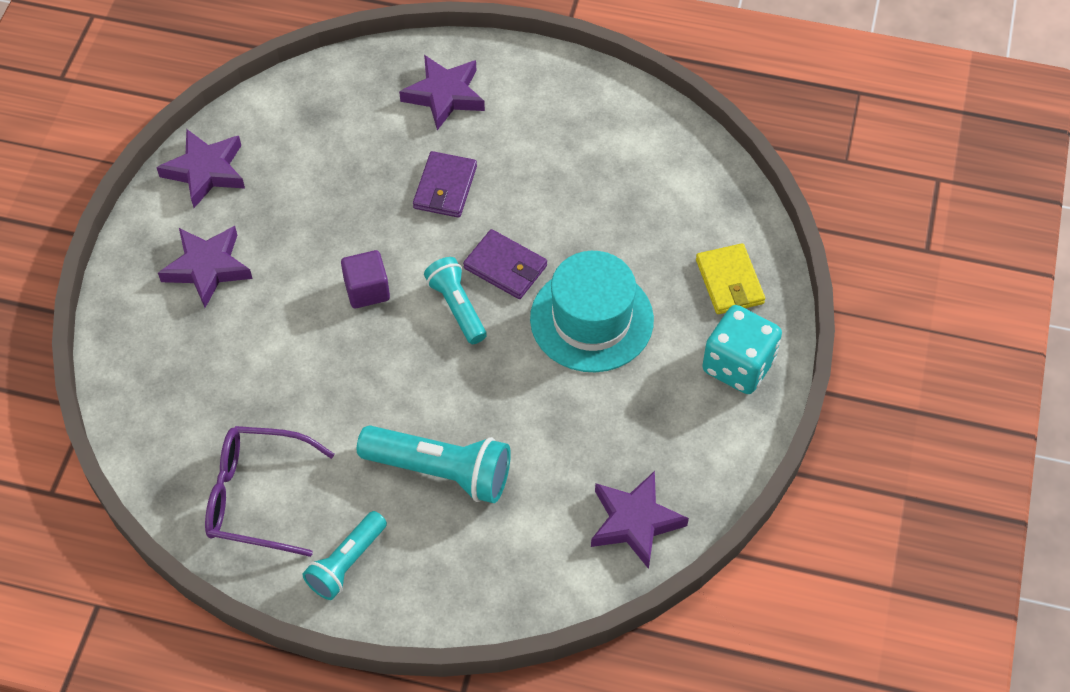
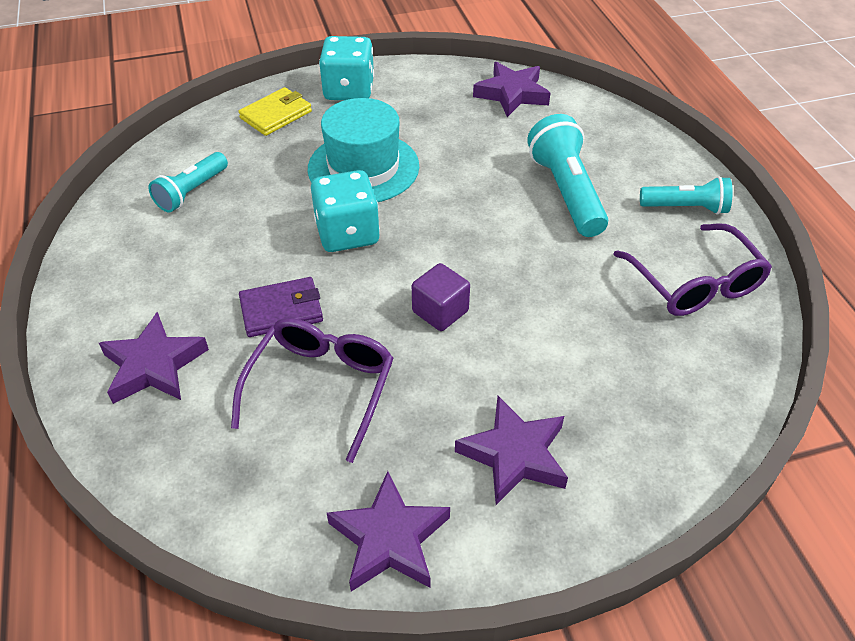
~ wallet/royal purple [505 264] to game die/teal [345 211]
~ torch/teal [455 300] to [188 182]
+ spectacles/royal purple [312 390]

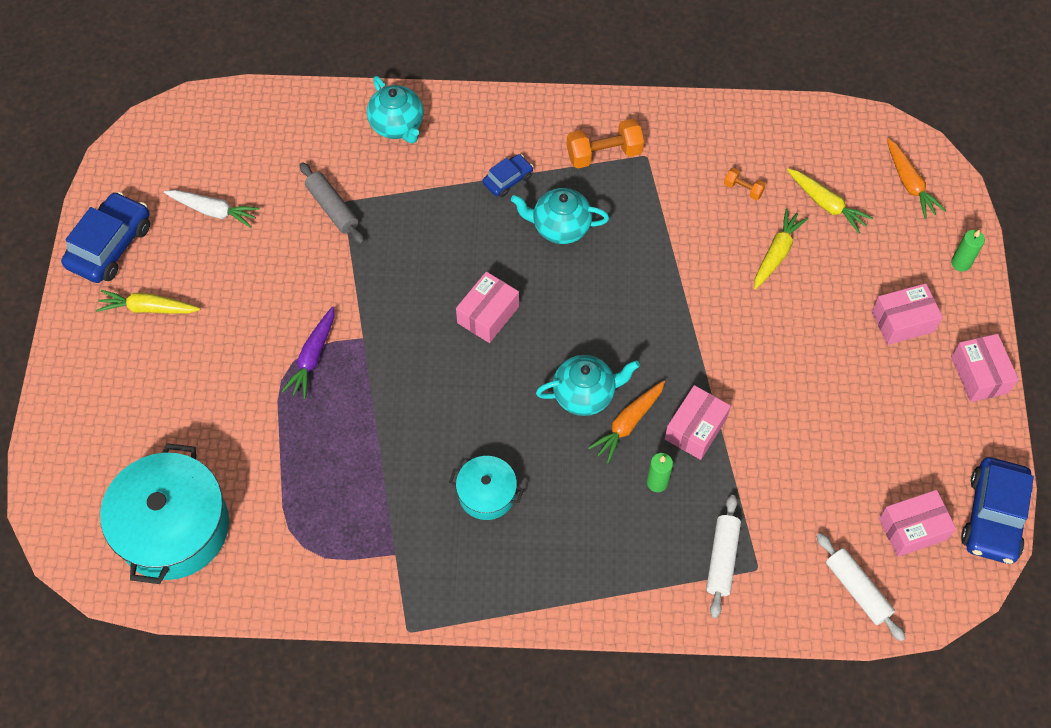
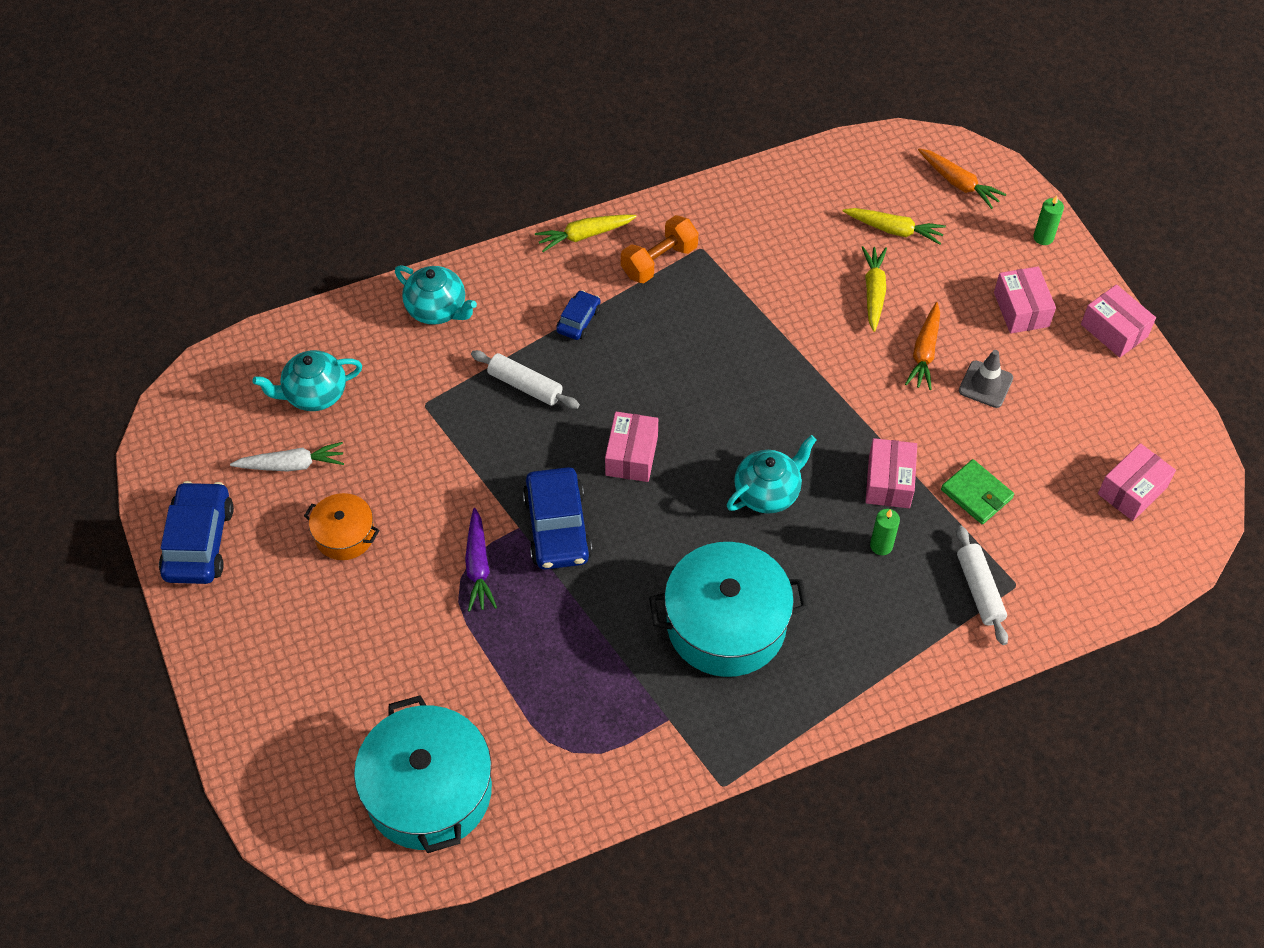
- dough roller/grey [332 203]
- dumbbell/orange [745 184]
~ tea pot/teal [560 216] to [307 380]
~ box/pink [907 314] = [1025 300] 60 degrees counterclockwise
~ toy carrot/bright yellow [148 302] to [586 233]
~ toy carrot/orange [626 422] to [922 346]
~ stockpot/teal [486 488] = [728 609] x1.93
~ car/blue [997 510] to [557 518]
~ dough roller/white [860 587] to [525 379]
+ road cone/grey [986 379]
+ wallet/leaf-green [977 491]
+ stockpot/orange [342 526]

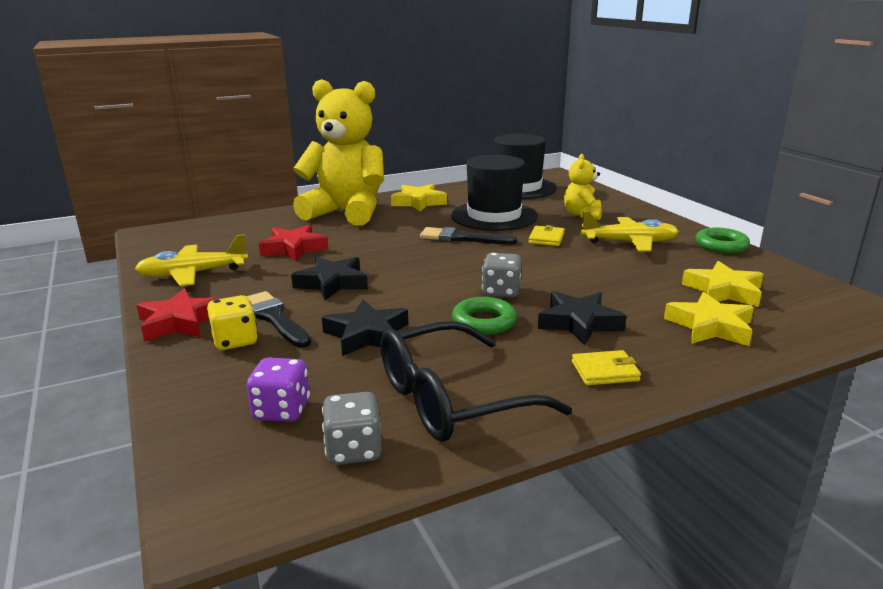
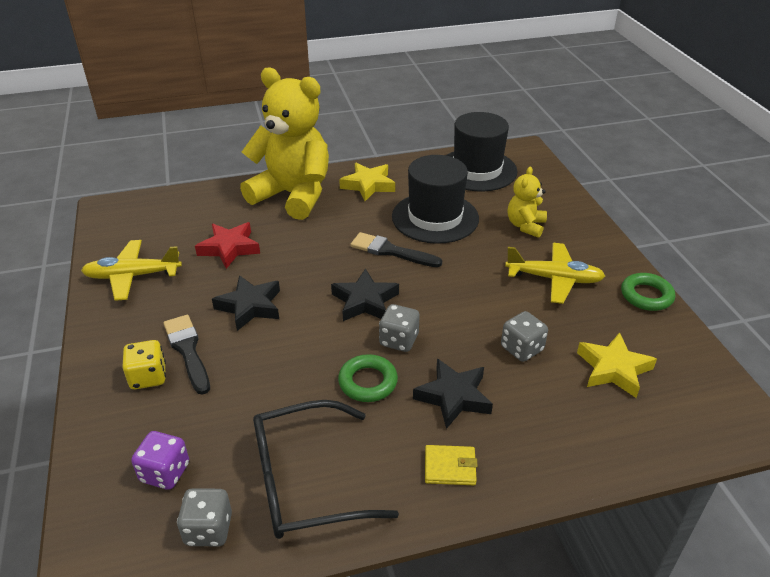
- wallet/bright yellow [547 235]
- star shape/scarlet [179 315]
- star shape/bright yellow [709 319]
~ star shape/ebony [365 328] to [365 294]
+ game die/grey [524 336]

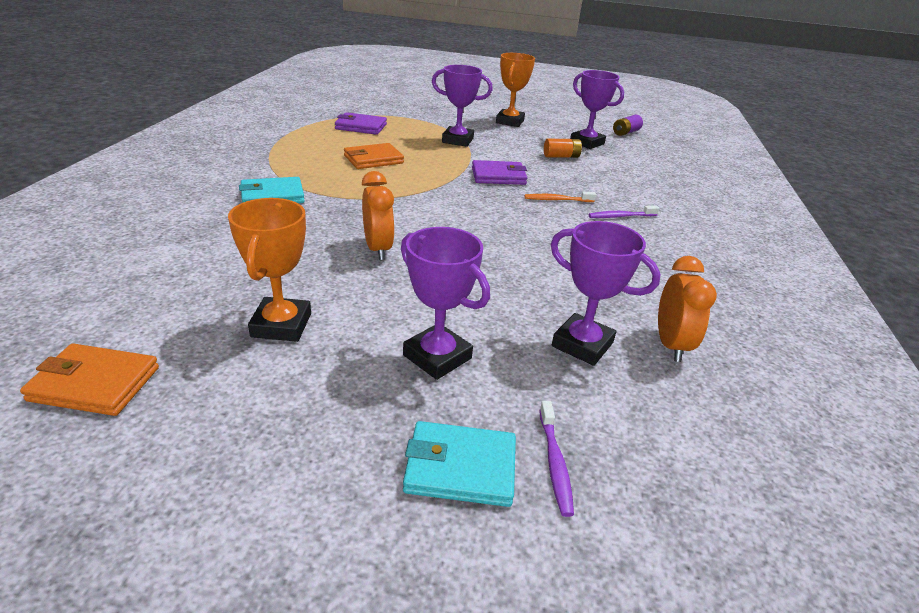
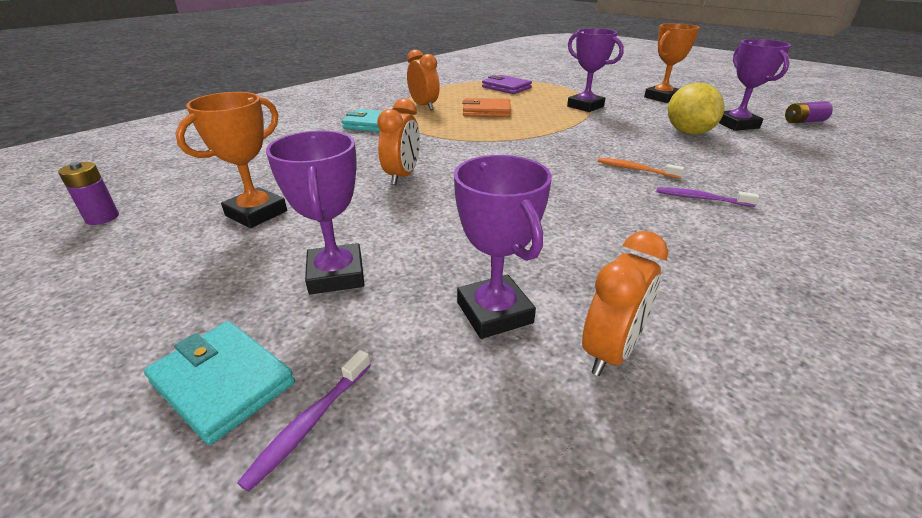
~ battery/orange [563 148] to toy lemon/bright yellow [696 109]
- wallet/royal purple [499 172]
~ wallet/orange [89 379] to battery/royal purple [88 193]
+ clock/orange [423 79]

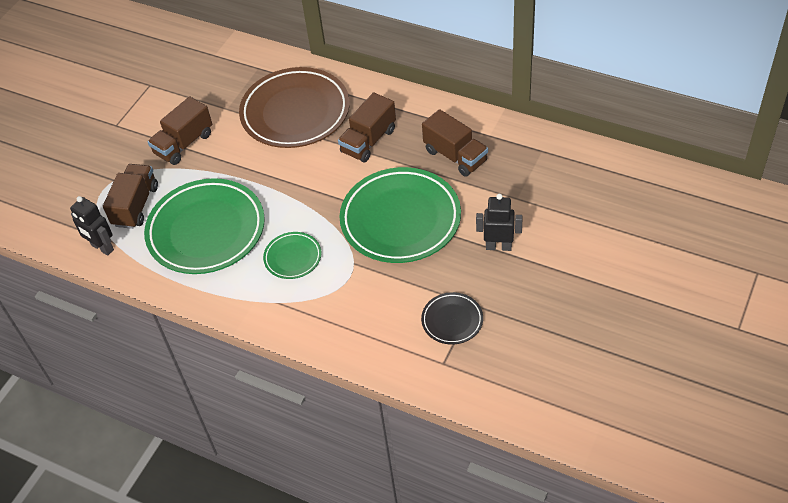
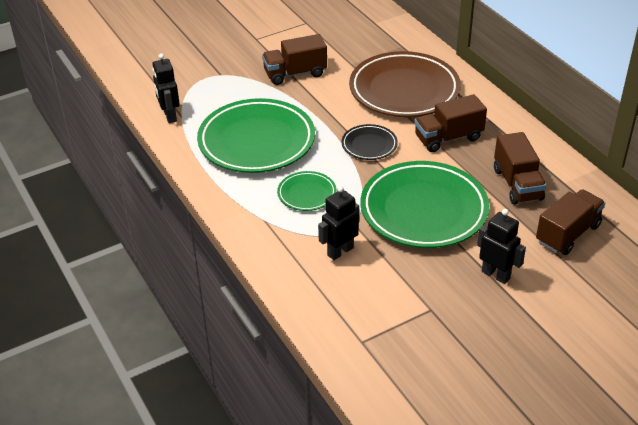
~ truck/russet [130 196] to [570 222]
~ plate/ebony [452 318] to [370 142]
+ robot figure/ebony [338 223]

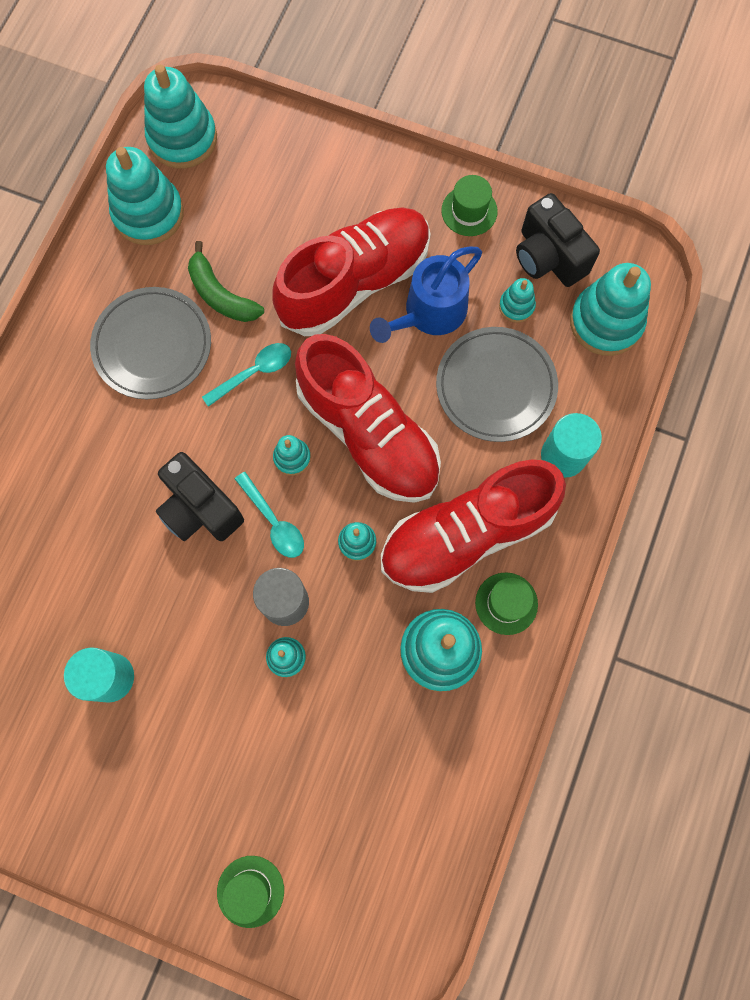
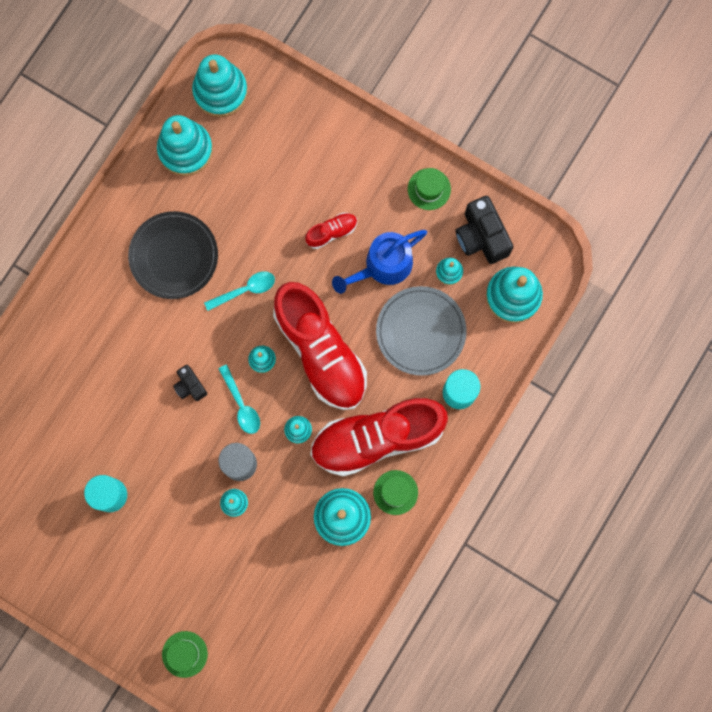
~ sneaker/scarlet [352 272] = [331 230] x0.42
- banana/leaf-green [226 281]
~ plate/grey [150 343] to plate/ebony [173 255]
~ compact camera/ebony [200 496] = [190 383] x0.56

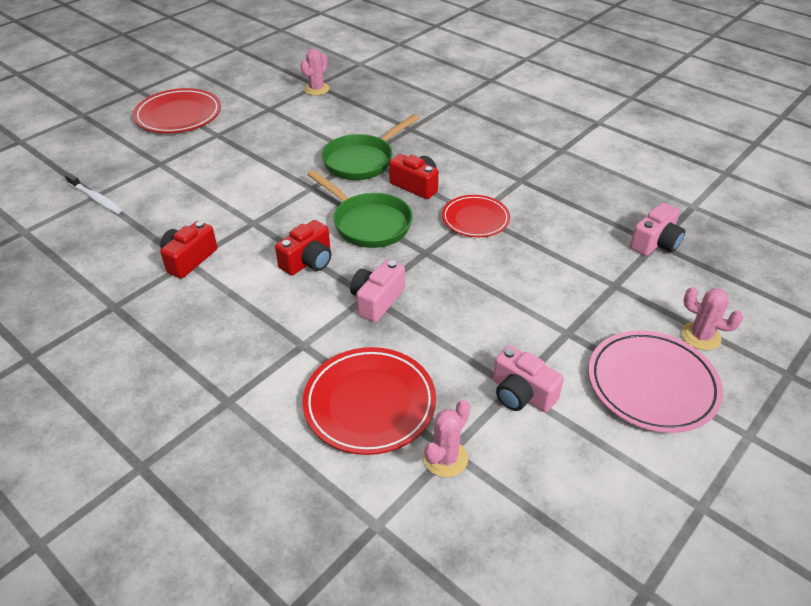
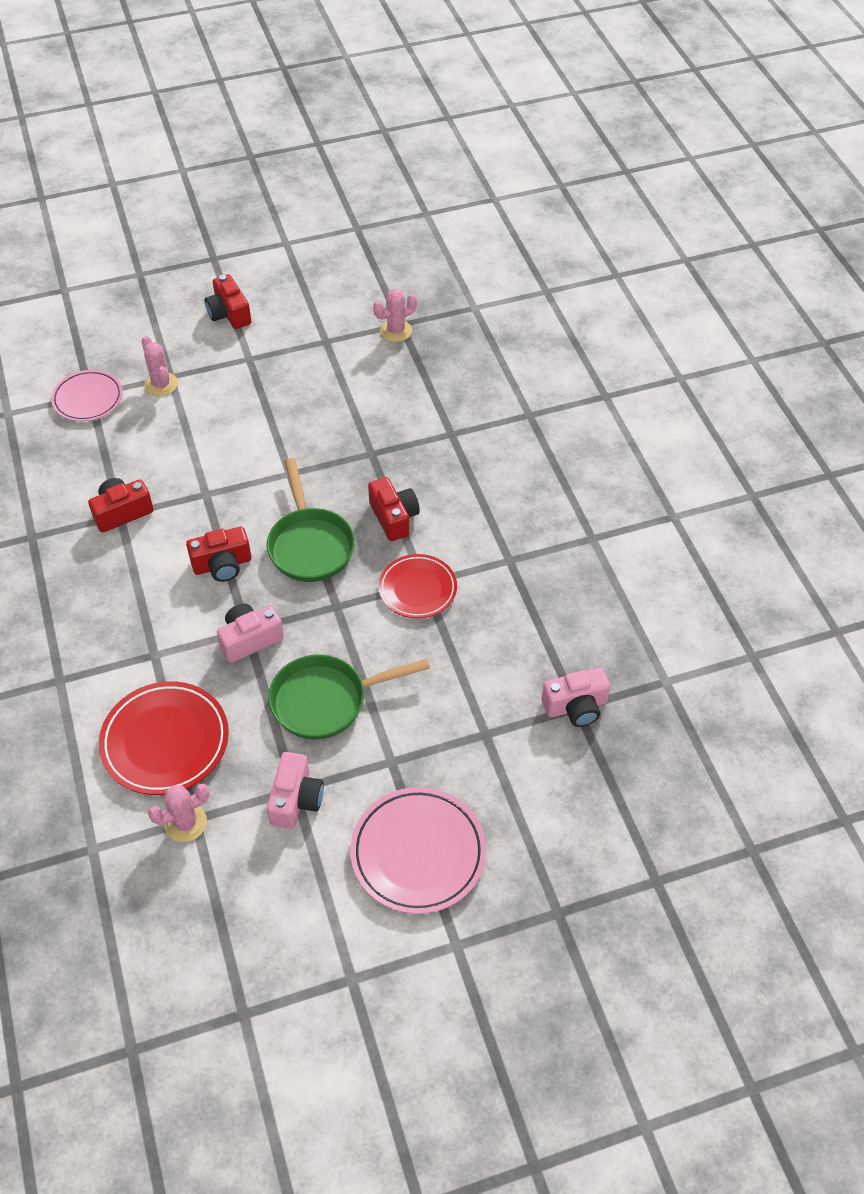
~ plate/scarlet [177 110] to compact camera/scarlet [228 301]
~ pan/leaf-green [370 147] to [349 697]
~ toothbrush/white [93 193] to plate/pink [87 395]
~ prickly plant/pink [712 319] to [160 366]
~ compact camera/pink [528 378] = [295 790] 150 degrees counterclockwise

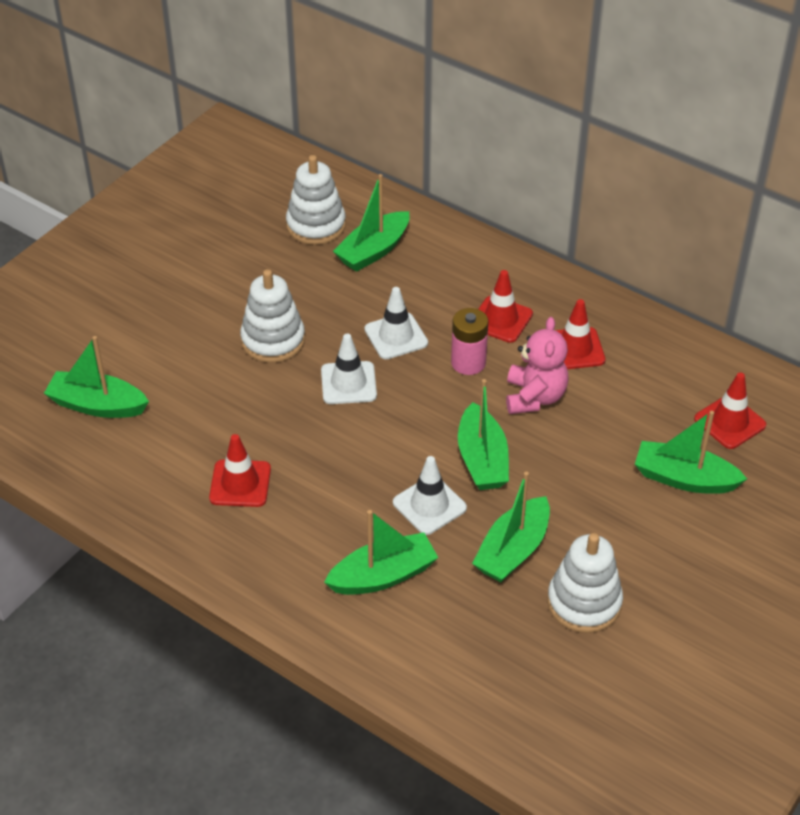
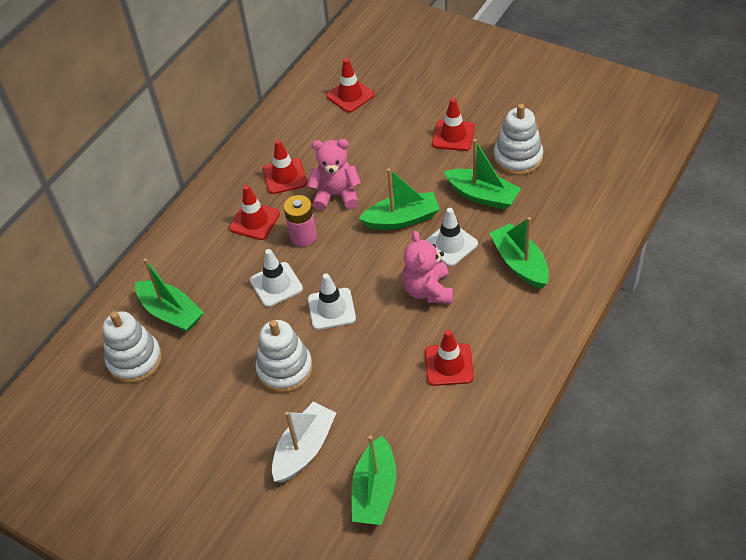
- boat/leaf-green [691 452]
+ road cone/scarlet [453 124]
+ teddy bear/pink [427 267]
+ boat/white [304 442]

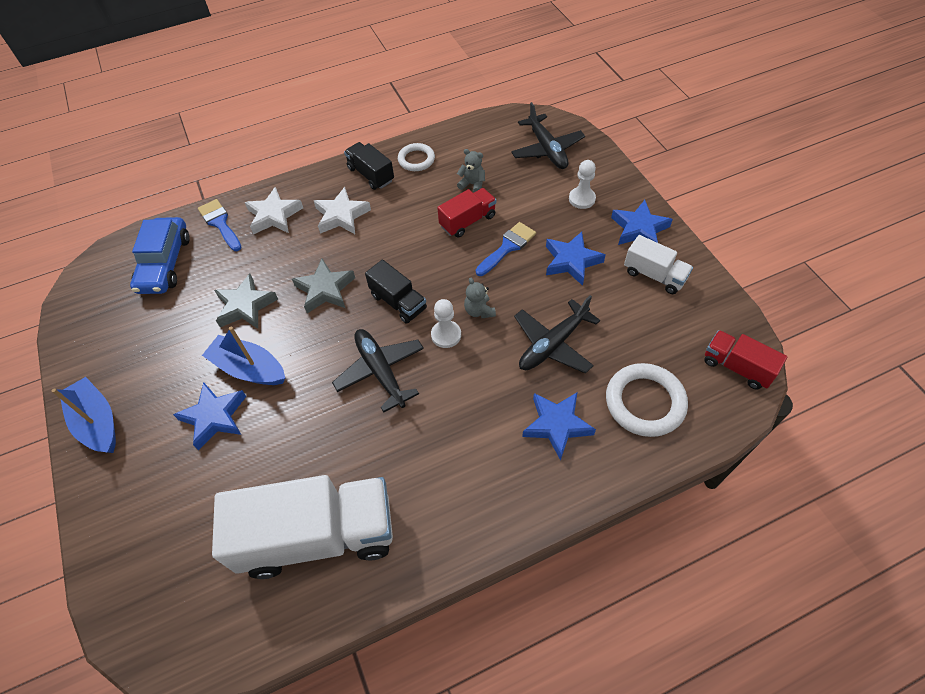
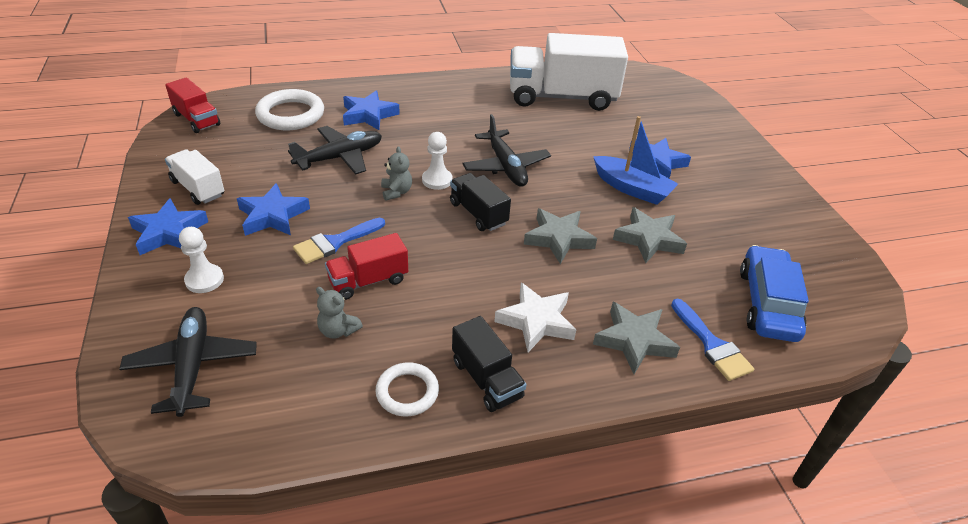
~ star shape/white [274 210] to star shape/grey [636 338]
- boat/blue [83 415]

